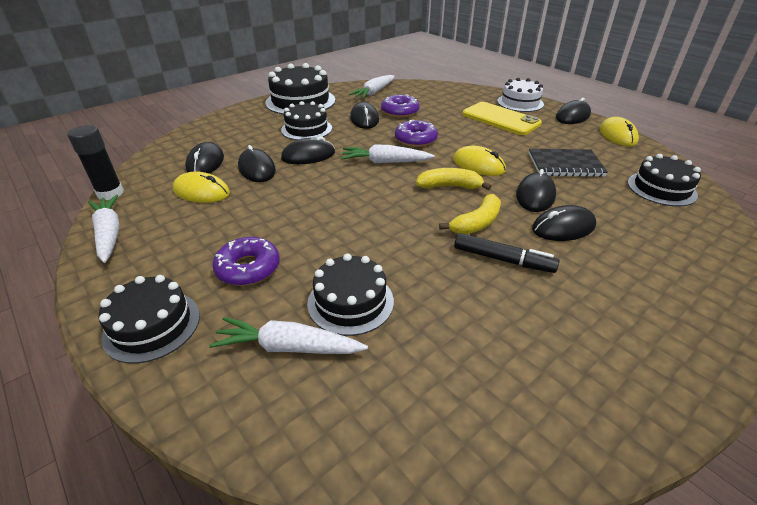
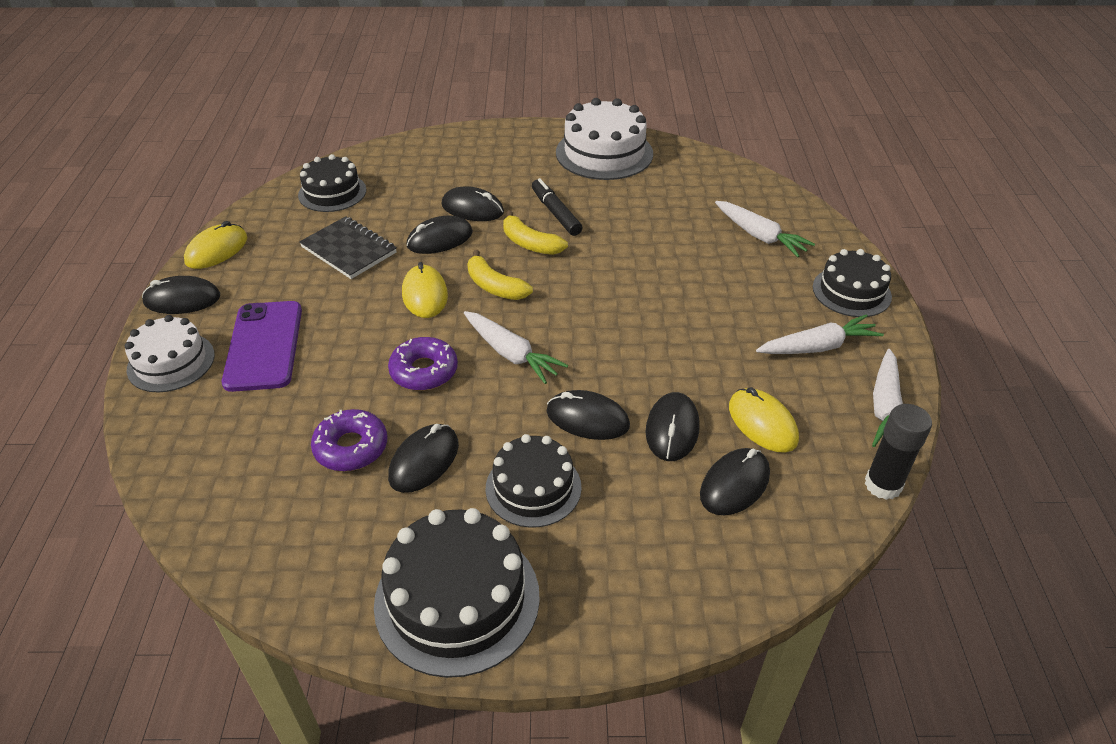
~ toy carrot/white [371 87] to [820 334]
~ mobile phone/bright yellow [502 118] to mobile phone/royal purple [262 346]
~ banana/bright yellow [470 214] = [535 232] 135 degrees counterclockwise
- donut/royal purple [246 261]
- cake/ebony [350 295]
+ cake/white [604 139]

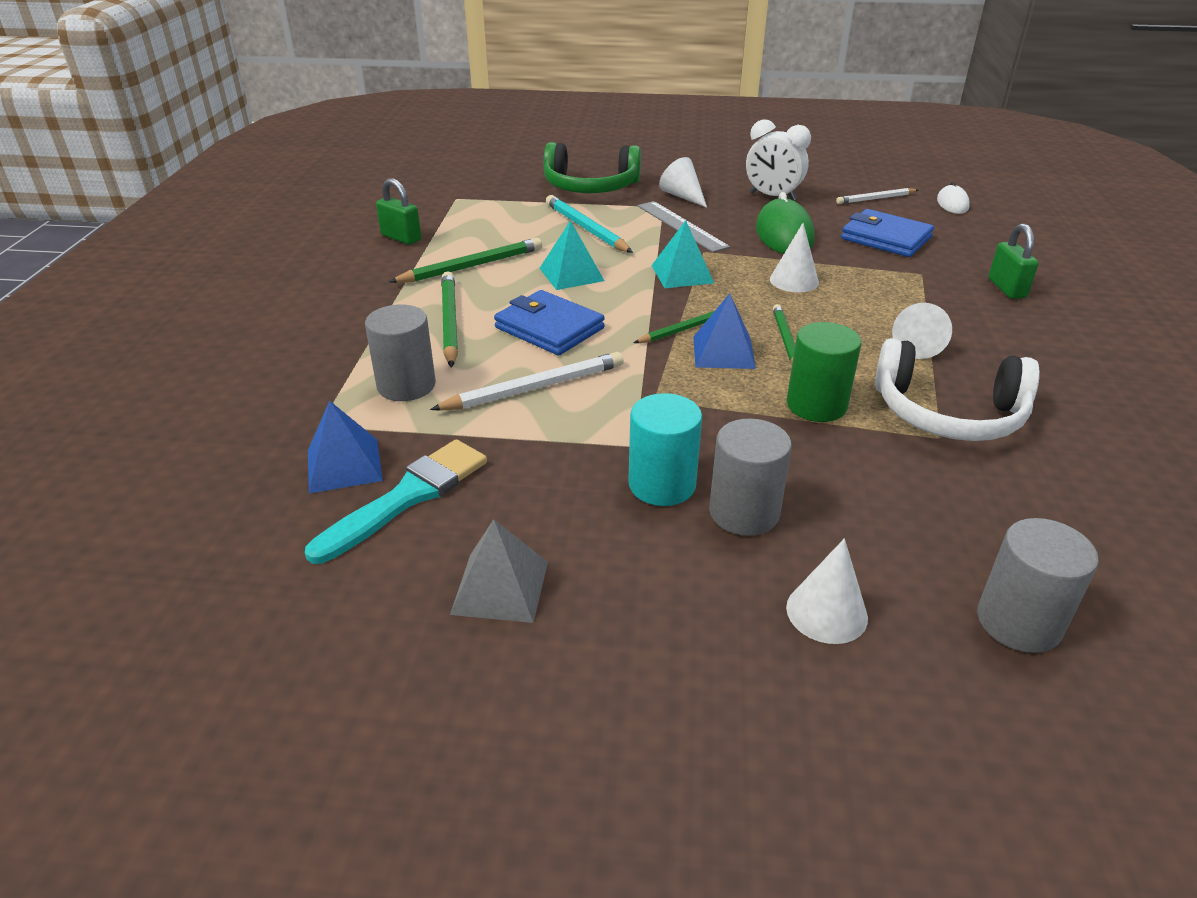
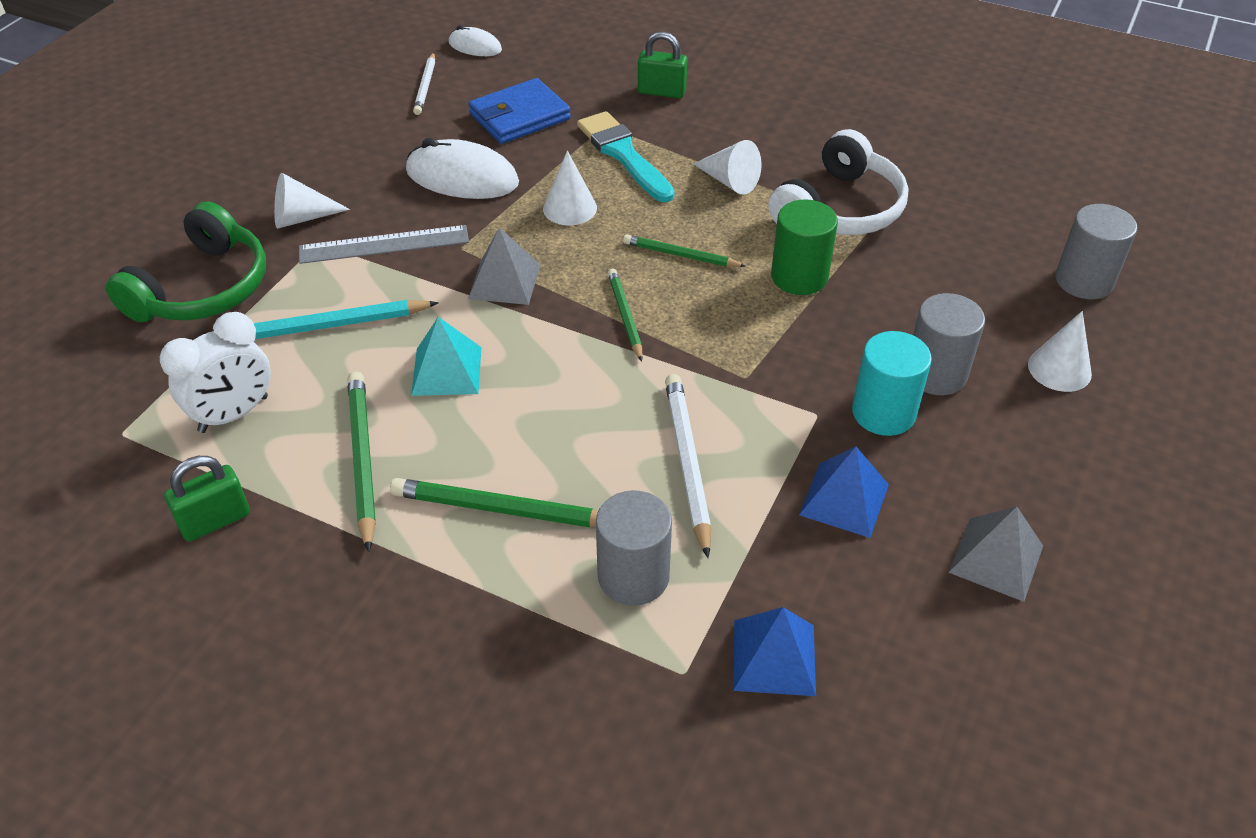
~ clock/white [778 160] to [215 372]
~ PC mouse/leaf-green [785 223] to PC mouse/white [462 168]
~ pyramid/teal [682 254] to pyramid/grey [504 266]
- wallet/blue [549 322]
~ pyramid/blue [724 331] to [844 492]
~ paint brush/teal [396 501] to [626 157]

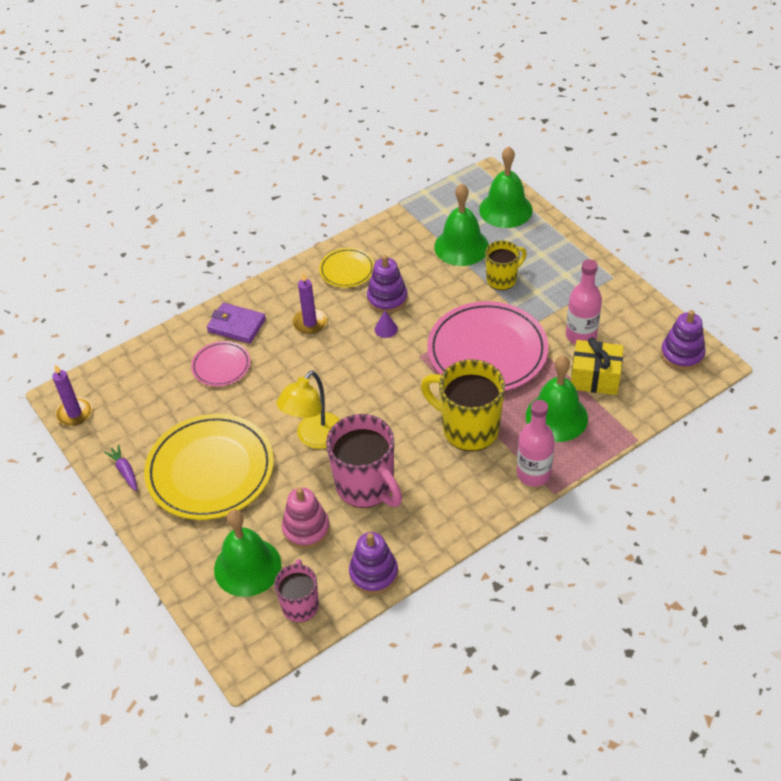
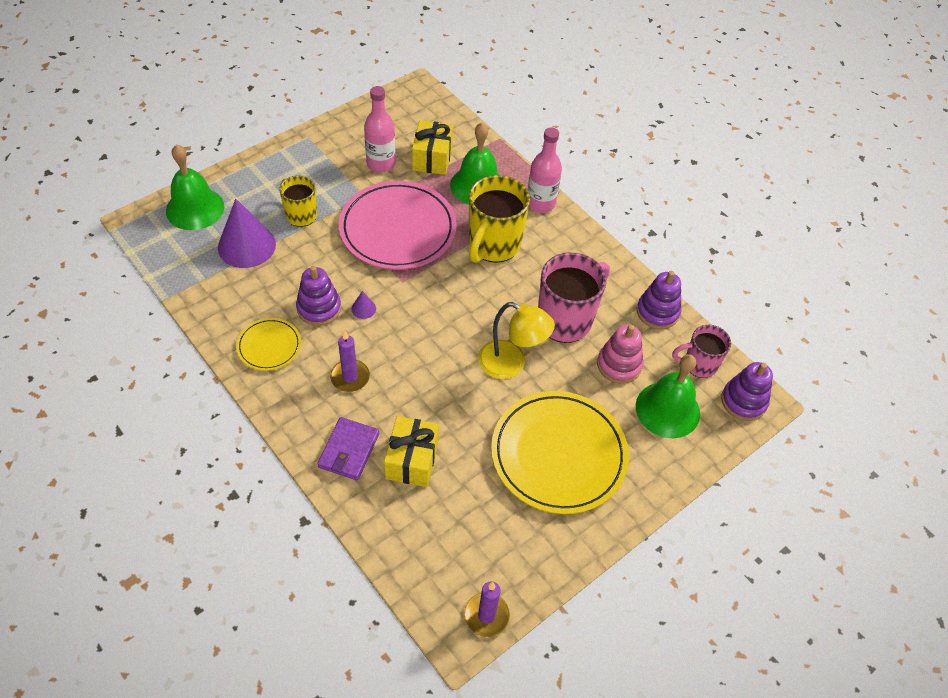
~ school bell/leaf-green [461 225] to cone shape/royal purple [247 233]
~ ring stacker/royal purple [683 340] to [747 391]
~ plate/pink [220 363] to gift/bright yellow [411 451]
- toy carrot/royal purple [120 467]

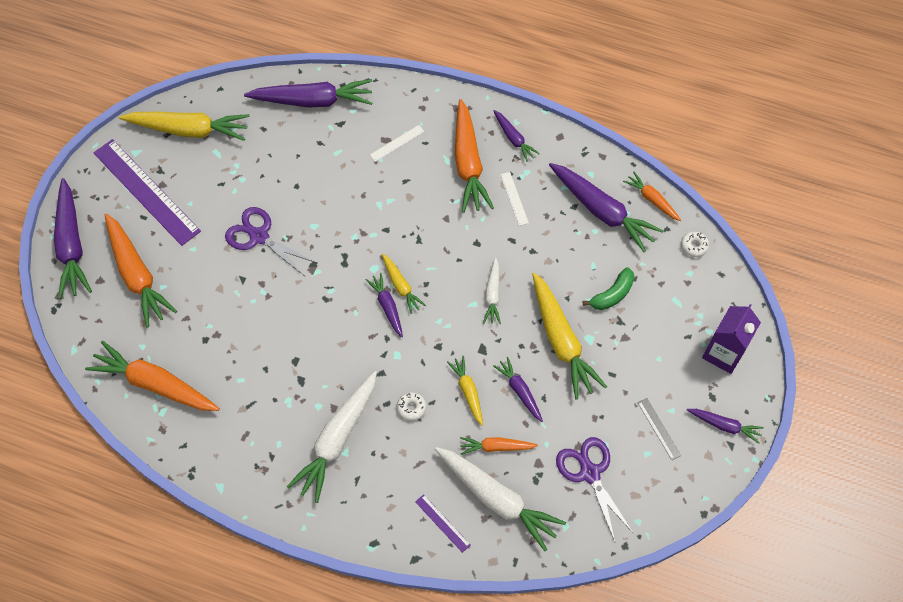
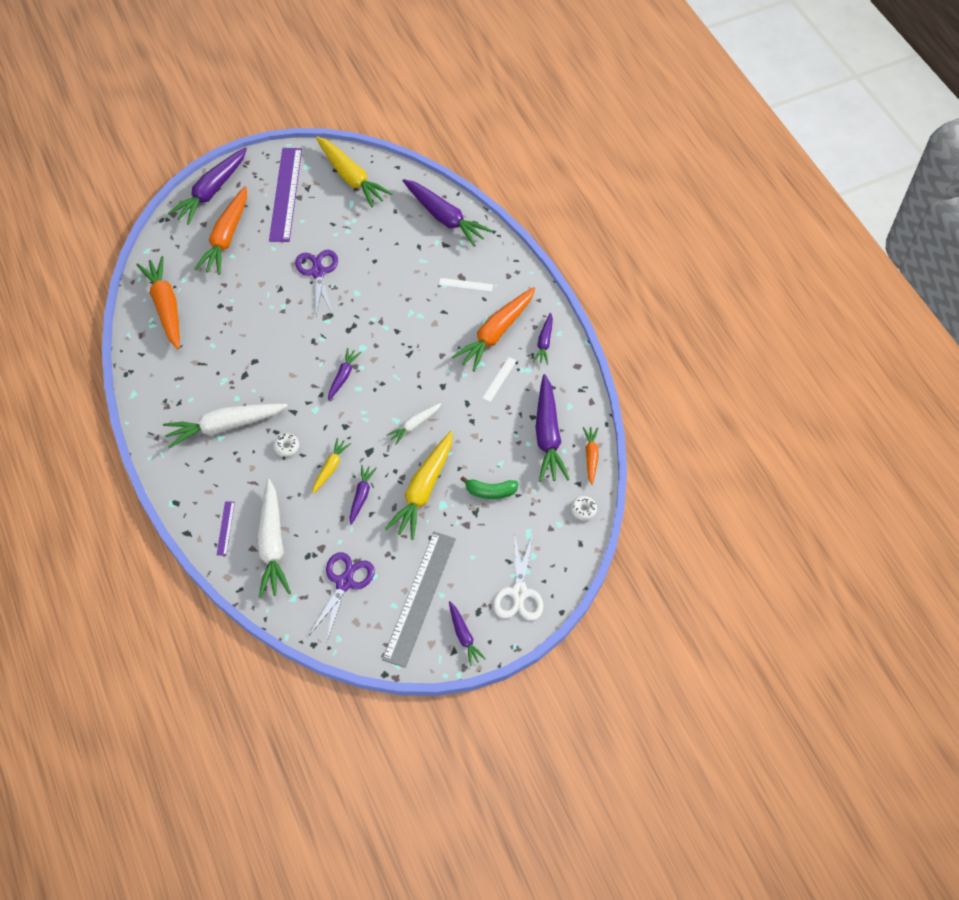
- toy carrot/bright yellow [404 283]
~ milk carton/royal purple [731 339] to pair of scissors/white [518 577]
~ ruler/grey [659 429] = [419 600] x2.38
- toy carrot/orange [499 446]

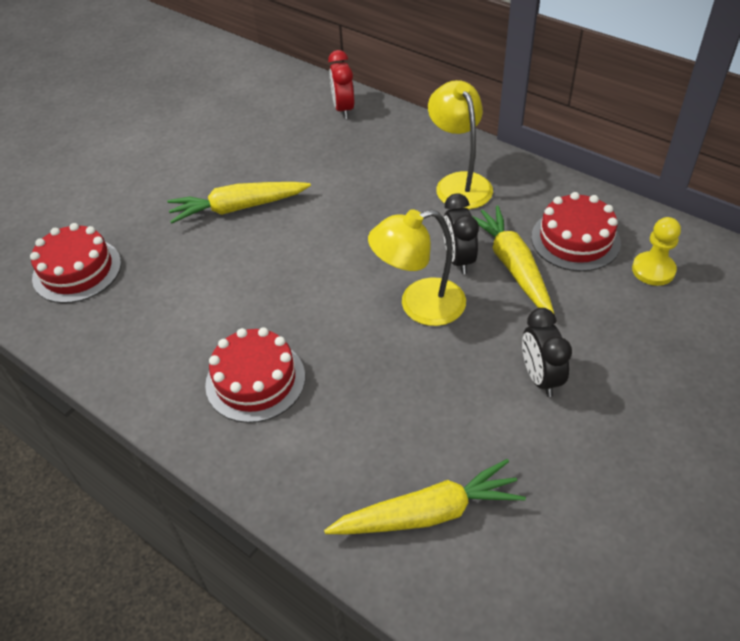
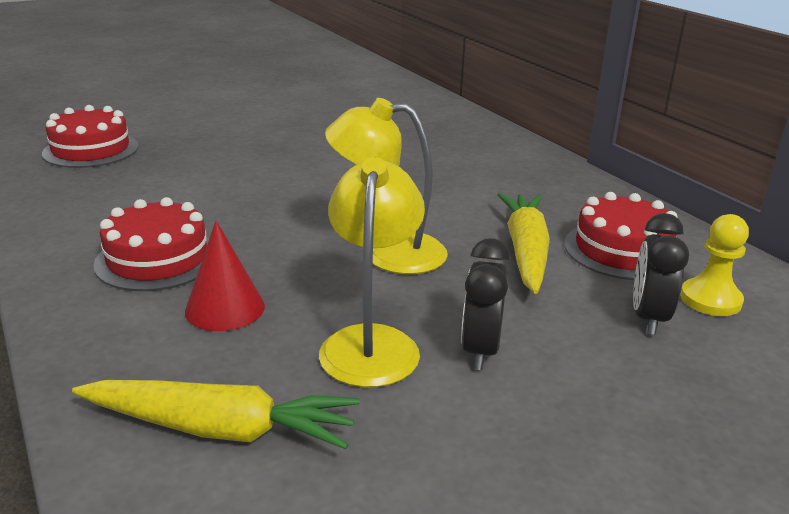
- clock/scarlet [341 84]
~ desk lamp/bright yellow [460 144] to [372 272]
- toy carrot/bright yellow [239 203]
~ clock/ebony [461 234] to [661 274]
+ cone shape/scarlet [225 276]

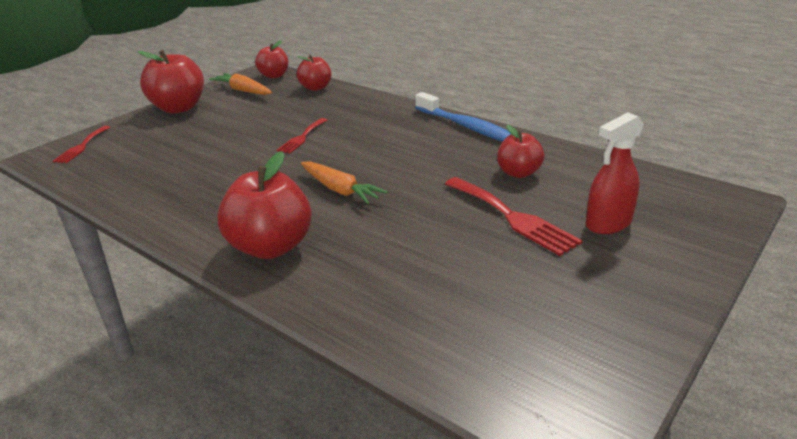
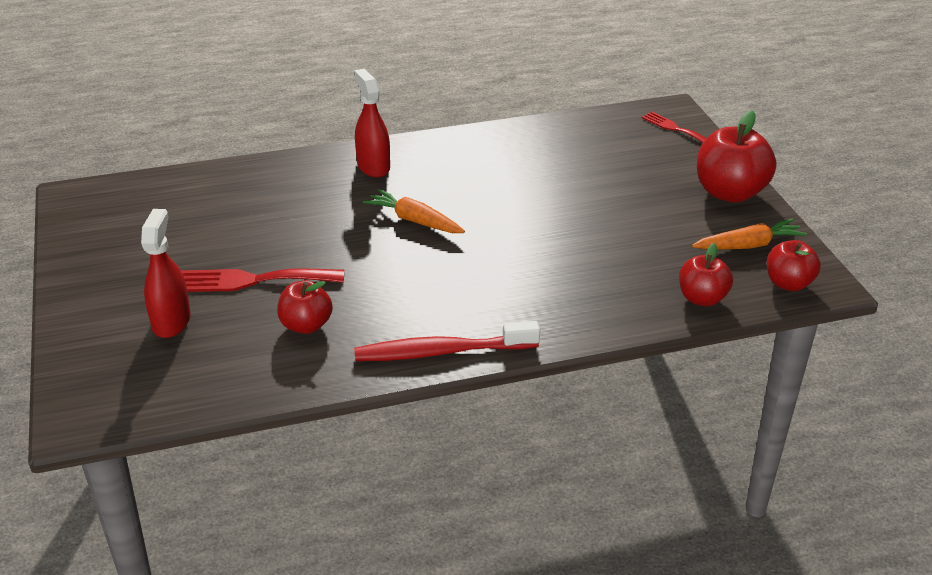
~ toothbrush/blue [463 117] to toothbrush/scarlet [447 341]
- dinner fork/scarlet [302 136]
~ apple/scarlet [264 205] to spray cleaner/scarlet [372 123]
~ toy carrot/orange [344 182] = [414 211] 45 degrees clockwise

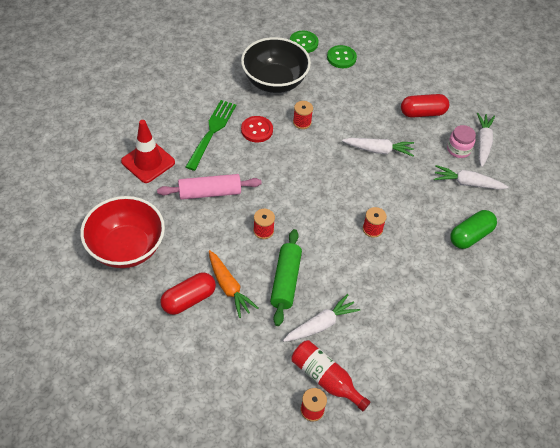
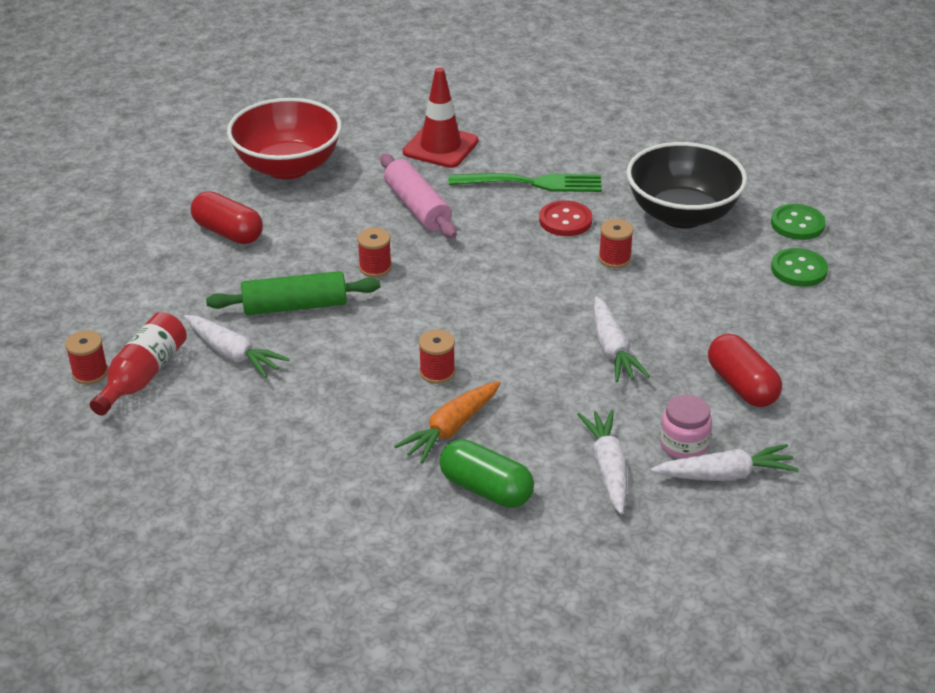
~ toy carrot/orange [233 284] to [447 422]

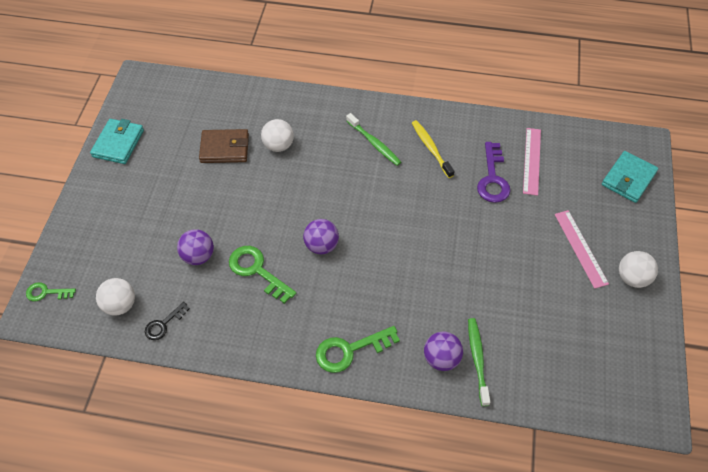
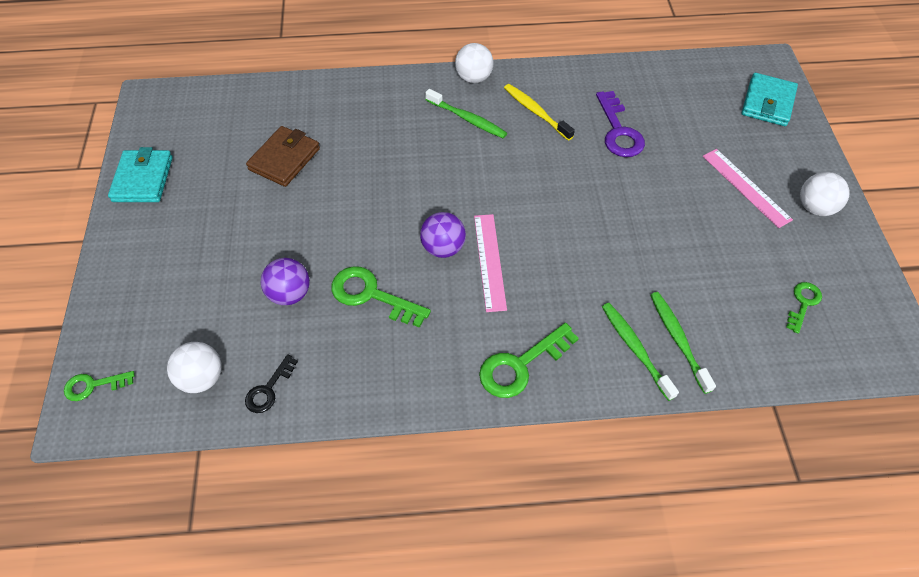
~ ball/white [277 135] to [474 63]
~ ruler/pink [532 162] to [490 263]
~ wallet/russet [224 146] = [283 156] 45 degrees counterclockwise
~ ball/royal purple [443 351] to toothbrush/leaf-green [640 352]
+ latchkey/leaf-green [804 308]

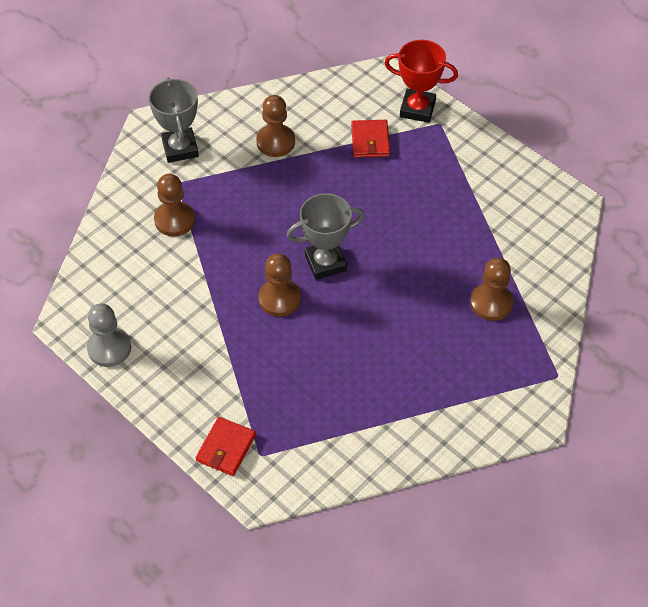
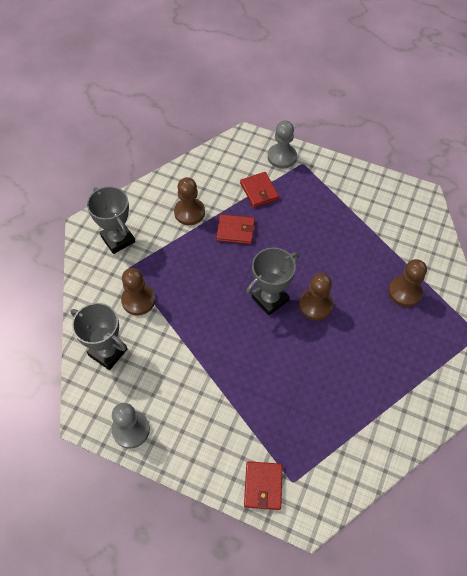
~ trophy/scarlet [421 81] to pawn/grey [282 144]
~ pawn/russet [279 285] to [316 296]
+ wallet/scarlet [235 229]
+ trophy/grey [98 336]

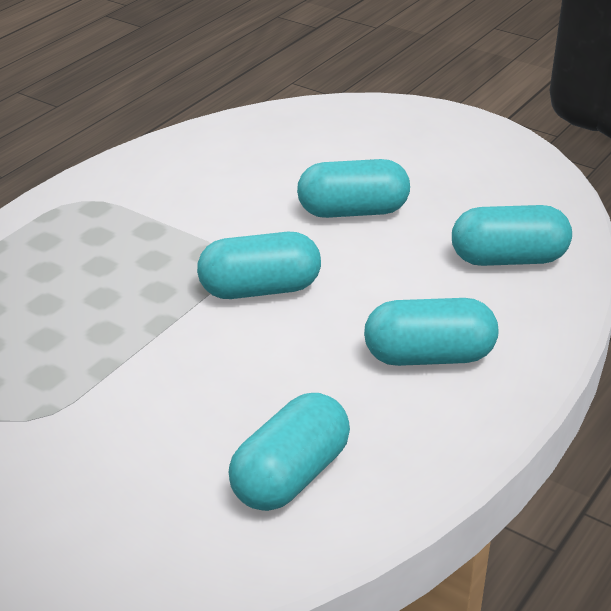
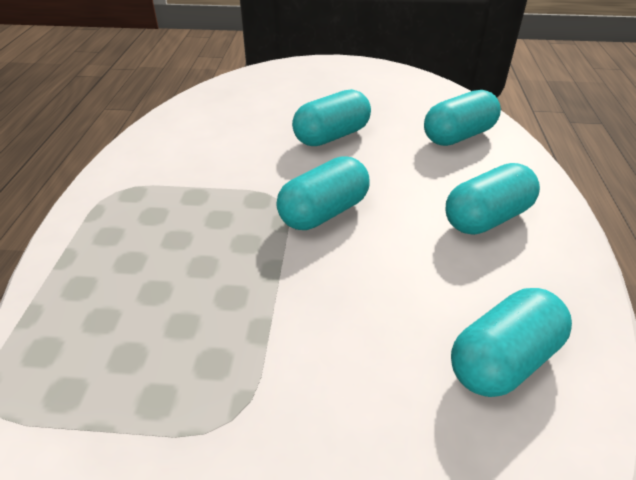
~ pill shape/teal [289 452] = [511 342] 45 degrees clockwise

